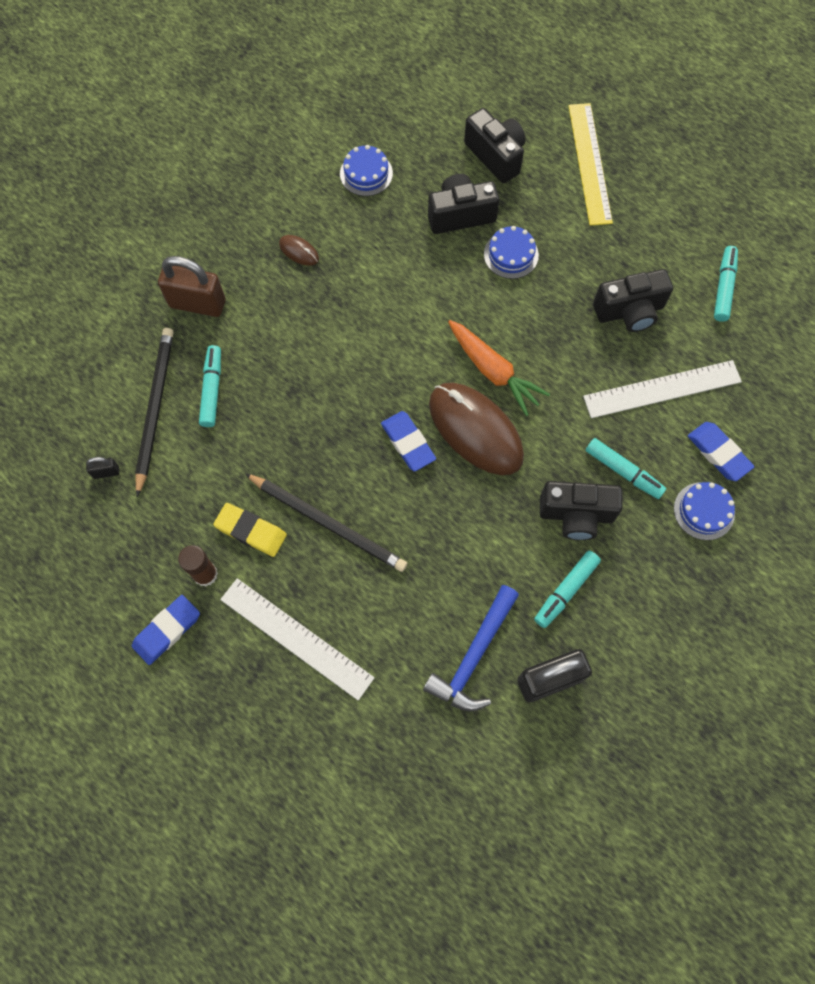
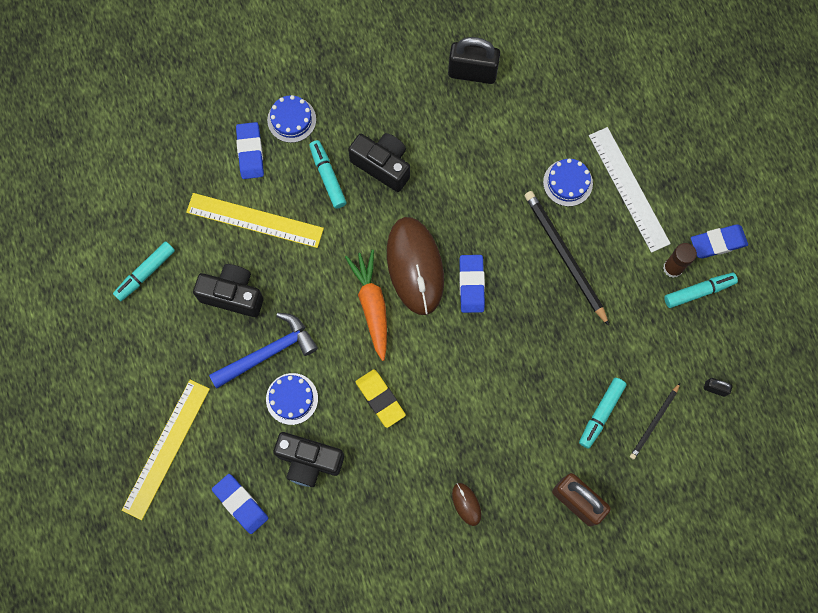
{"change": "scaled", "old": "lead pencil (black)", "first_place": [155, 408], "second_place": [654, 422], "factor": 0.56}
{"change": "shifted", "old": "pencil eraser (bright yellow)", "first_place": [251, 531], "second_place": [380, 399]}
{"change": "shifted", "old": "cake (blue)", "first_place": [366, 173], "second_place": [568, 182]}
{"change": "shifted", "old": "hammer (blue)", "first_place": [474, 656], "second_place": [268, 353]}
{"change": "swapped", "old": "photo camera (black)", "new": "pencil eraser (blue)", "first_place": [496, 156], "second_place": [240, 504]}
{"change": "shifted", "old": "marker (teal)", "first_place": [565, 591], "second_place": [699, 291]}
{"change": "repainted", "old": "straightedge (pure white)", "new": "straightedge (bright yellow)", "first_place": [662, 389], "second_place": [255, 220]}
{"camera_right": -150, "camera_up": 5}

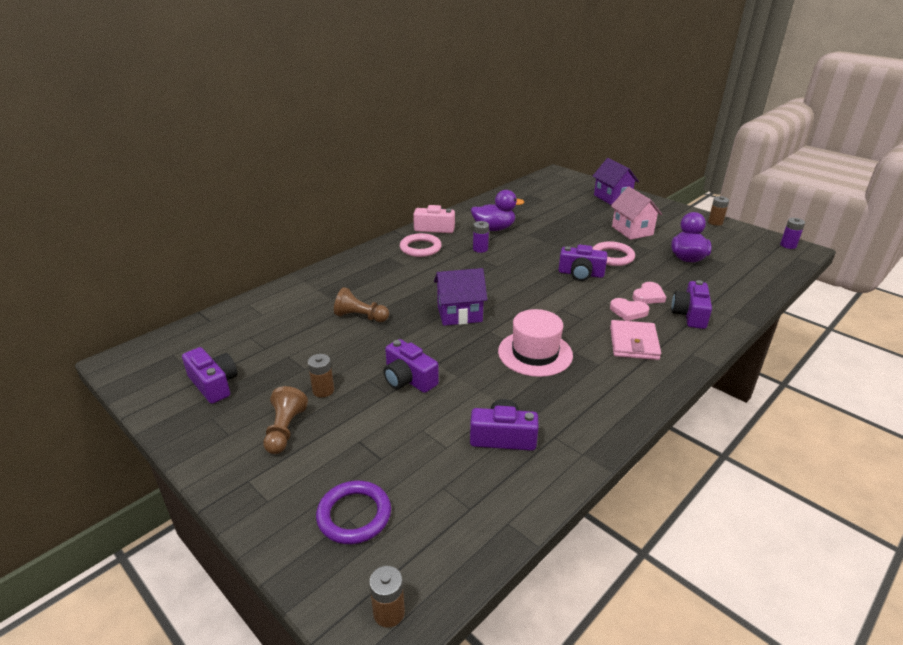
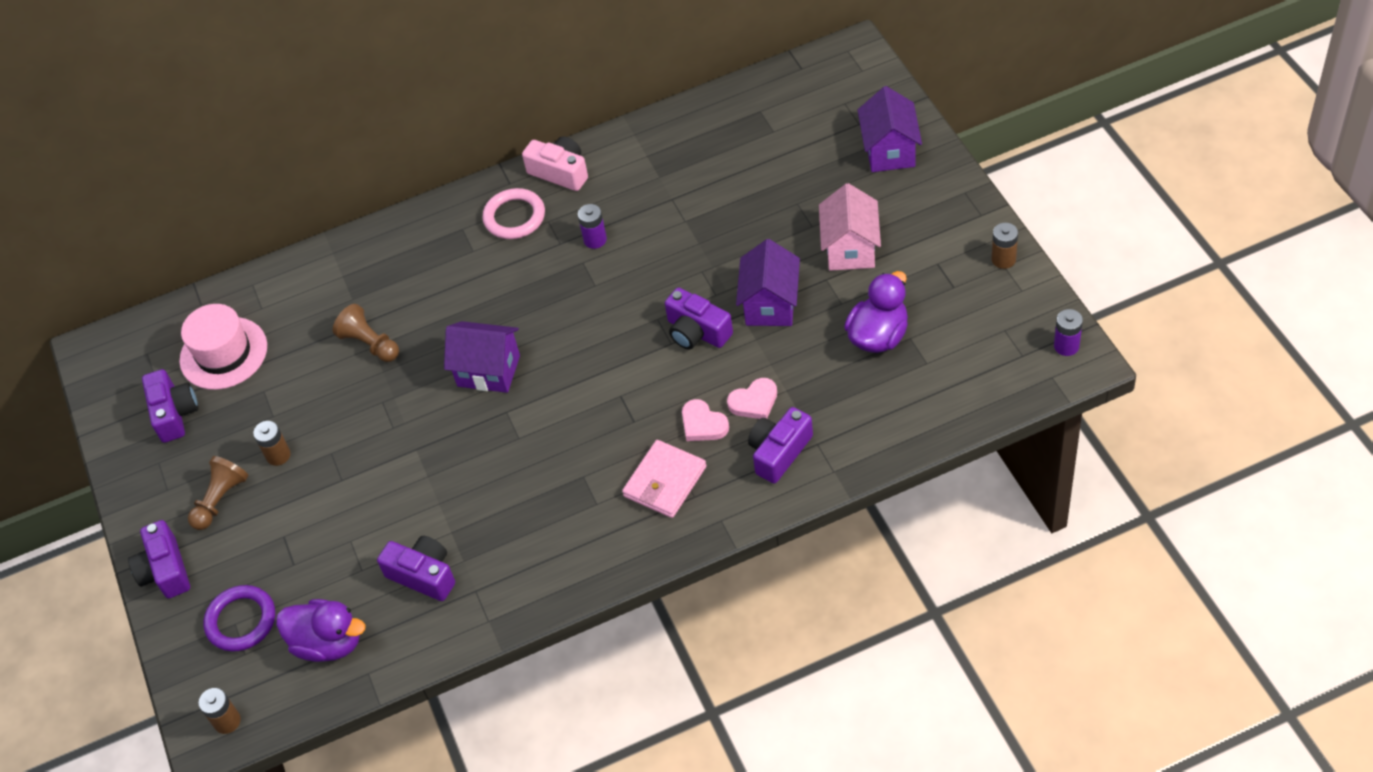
{"change": "shifted", "old": "photo camera (royal purple)", "first_place": [408, 379], "second_place": [165, 570]}
{"change": "shifted", "old": "duck (royal purple)", "first_place": [494, 229], "second_place": [328, 643]}
{"change": "shifted", "old": "top hat (rosy)", "first_place": [535, 353], "second_place": [223, 353]}
{"change": "swapped", "old": "torus (rosy)", "new": "house (royal purple)", "first_place": [612, 257], "second_place": [770, 305]}
{"camera_right": 30, "camera_up": 20}

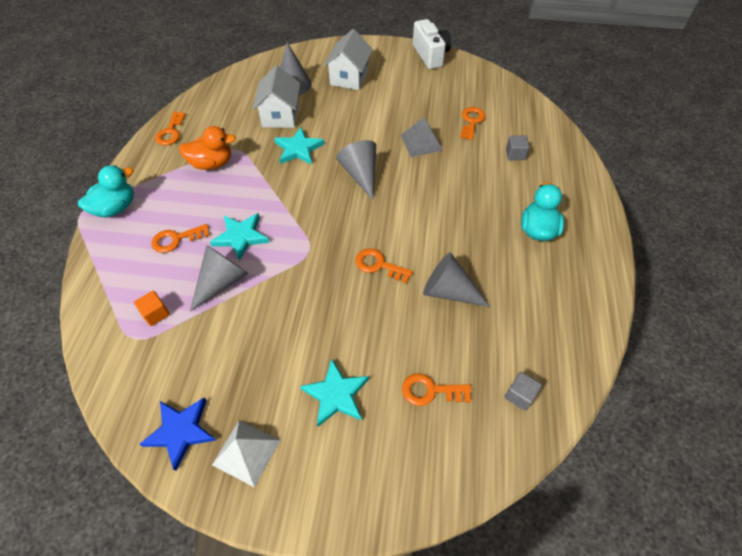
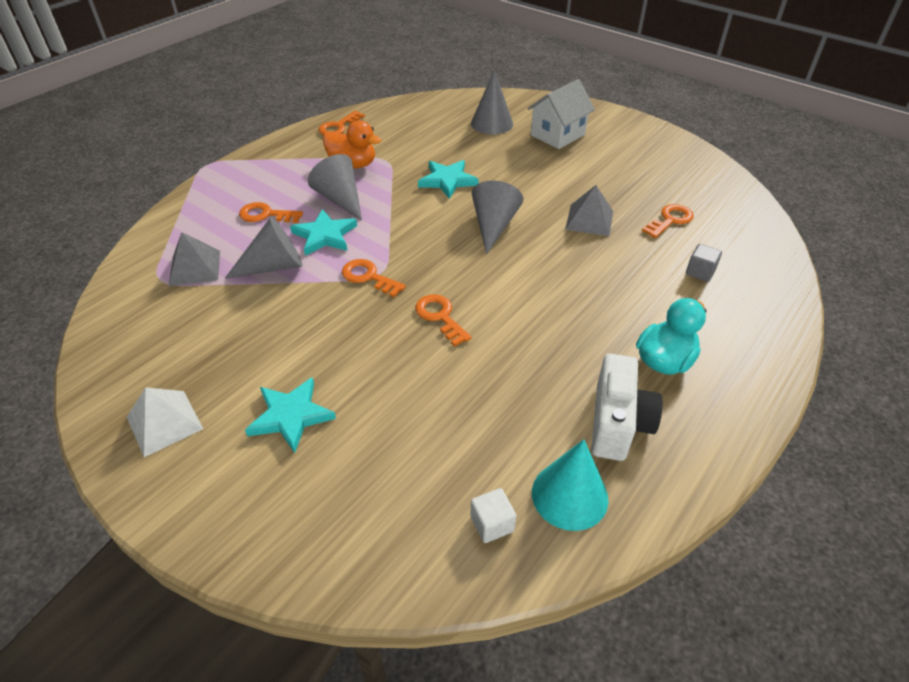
{"change": "gone", "old": "duck (teal)", "first_place": [116, 208]}
{"change": "swapped", "old": "cube (orange-coloured)", "new": "pyramid (ash-grey)", "first_place": [156, 313], "second_place": [195, 267]}
{"change": "gone", "old": "five-pointed star (blue)", "first_place": [181, 431]}
{"change": "gone", "old": "house (pure white)", "first_place": [280, 116]}
{"change": "shifted", "old": "key (orange-coloured)", "first_place": [430, 391], "second_place": [368, 277]}
{"change": "shifted", "old": "photo camera (pure white)", "first_place": [430, 55], "second_place": [617, 423]}
{"change": "shifted", "old": "solid cone (ash-grey)", "first_place": [449, 291], "second_place": [340, 199]}
{"change": "repainted", "old": "cube (ash-grey)", "new": "cube (pure white)", "first_place": [520, 395], "second_place": [492, 524]}
{"change": "new", "new": "solid cone (teal)", "second_place": [569, 495]}
{"camera_right": 30, "camera_up": -10}

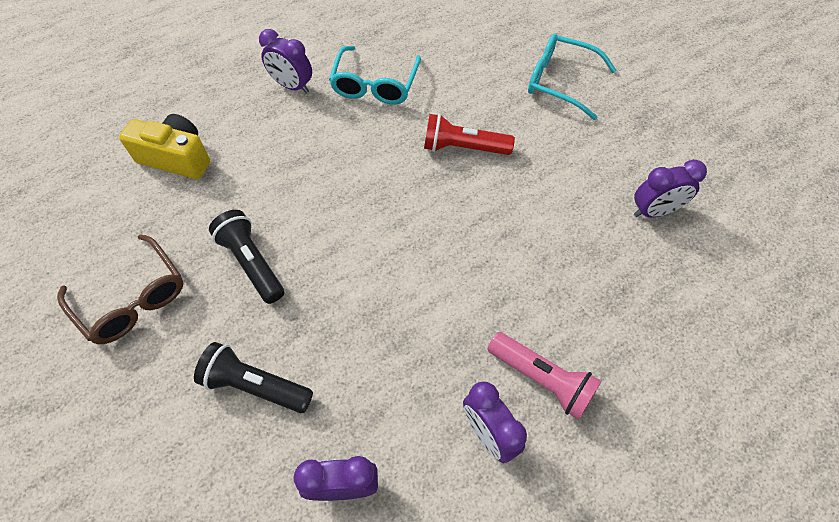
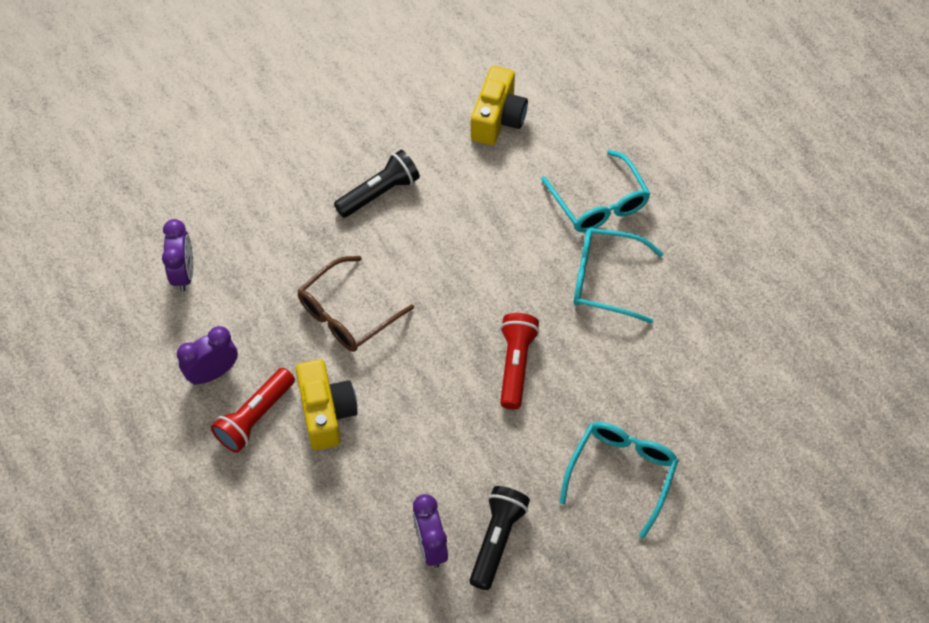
{"change": "shifted", "old": "eyeglasses (brown)", "first_place": [132, 299], "second_place": [347, 314]}
{"change": "shifted", "old": "torch (black)", "first_place": [255, 385], "second_place": [497, 539]}
{"change": "swapped", "old": "bedside clock (royal purple)", "new": "eyeglasses (teal)", "first_place": [292, 86], "second_place": [599, 203]}
{"change": "repainted", "old": "torch (rosy)", "new": "torch (red)", "first_place": [542, 379], "second_place": [255, 417]}
{"change": "new", "new": "photo camera (bright yellow)", "second_place": [326, 412]}
{"camera_right": 90, "camera_up": 0}

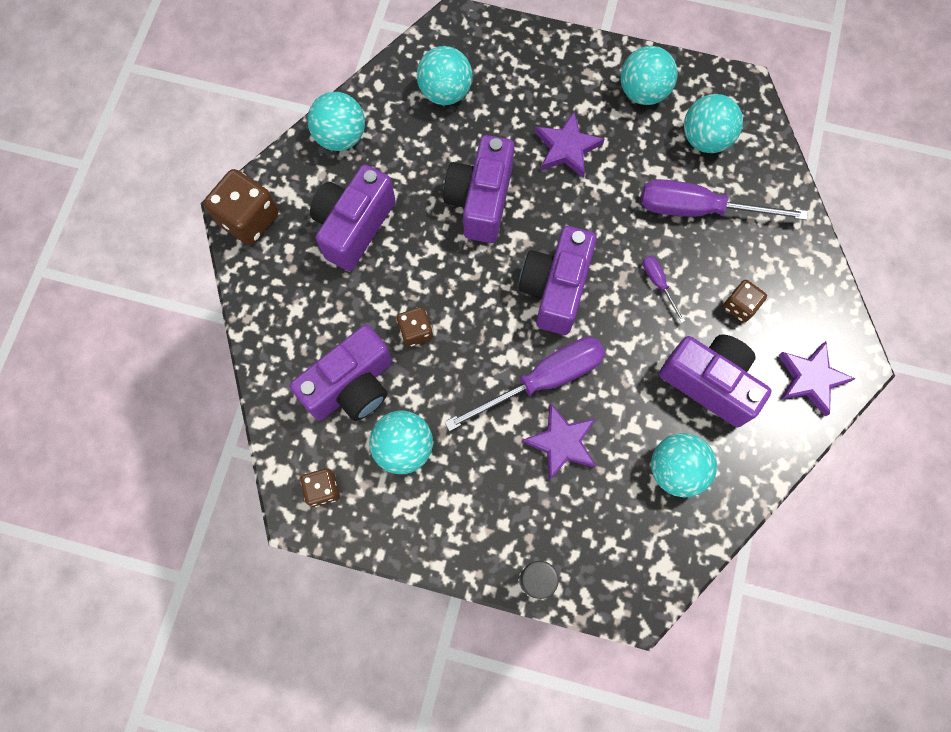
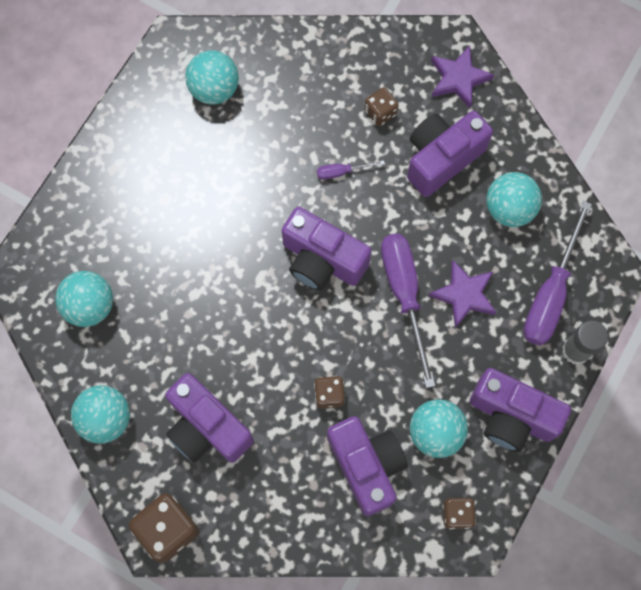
{"change": "shifted", "old": "photo camera (royal purple)", "first_place": [480, 201], "second_place": [511, 416]}
{"change": "gone", "old": "five-pointed star (royal purple)", "first_place": [567, 148]}
{"change": "gone", "old": "sphere (teal)", "first_place": [643, 92]}
{"change": "shifted", "old": "hand screwdriver (royal purple)", "first_place": [698, 209], "second_place": [550, 293]}
{"camera_right": -75, "camera_up": 0}

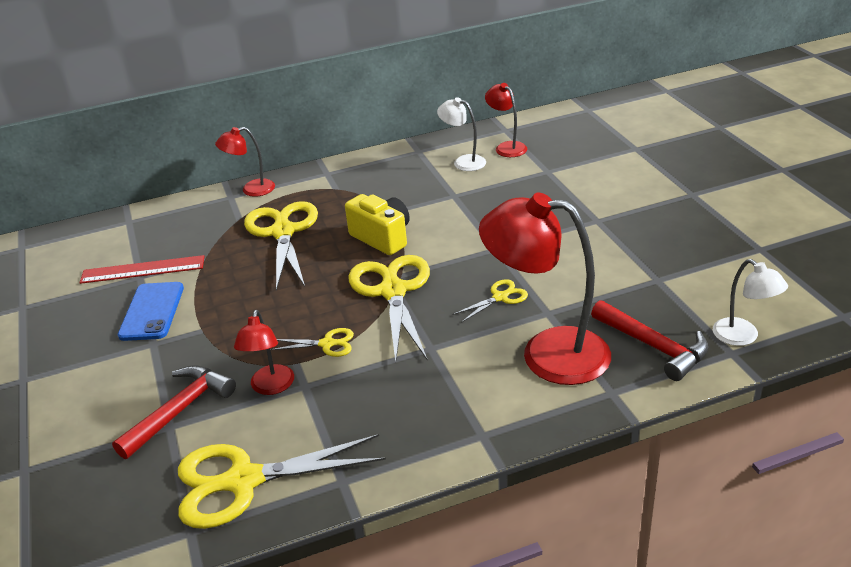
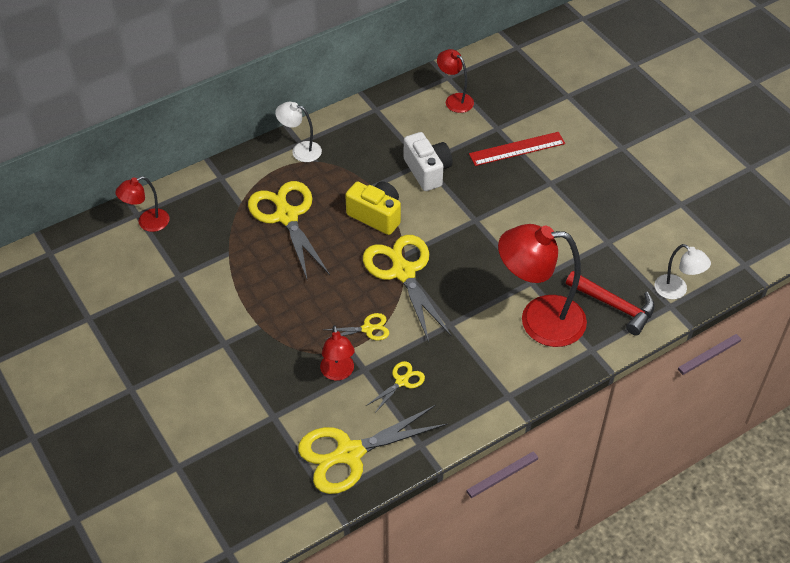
{"change": "shifted", "old": "straightedge (red)", "first_place": [143, 269], "second_place": [517, 149]}
{"change": "gone", "old": "hammer (red)", "first_place": [180, 410]}
{"change": "gone", "old": "phone (blue)", "first_place": [152, 311]}
{"change": "shifted", "old": "desk lamp (red)", "first_place": [251, 190], "second_place": [147, 223]}
{"change": "shifted", "old": "desk lamp (pure white)", "first_place": [463, 162], "second_place": [300, 150]}
{"change": "shifted", "old": "pair of scissors (bright yellow)", "first_place": [500, 297], "second_place": [401, 381]}
{"change": "new", "new": "photo camera (pure white)", "second_place": [427, 171]}
{"camera_right": -15, "camera_up": 15}

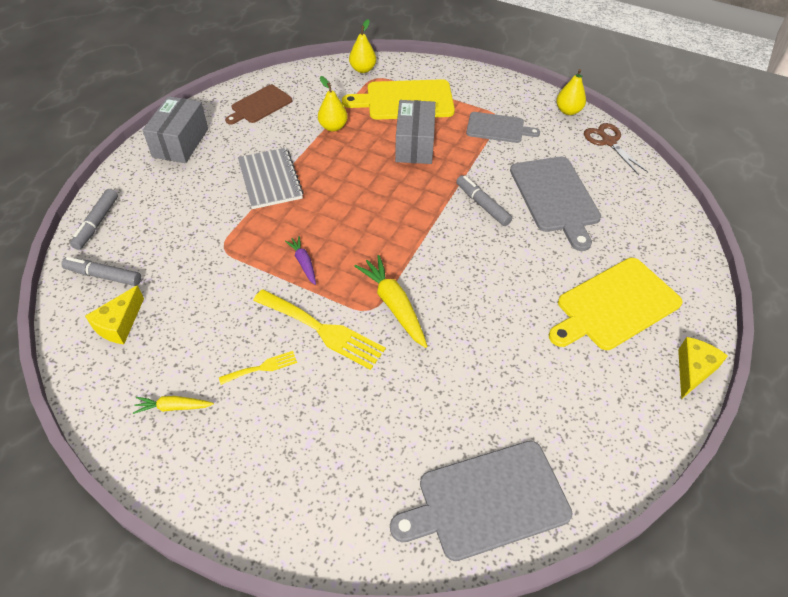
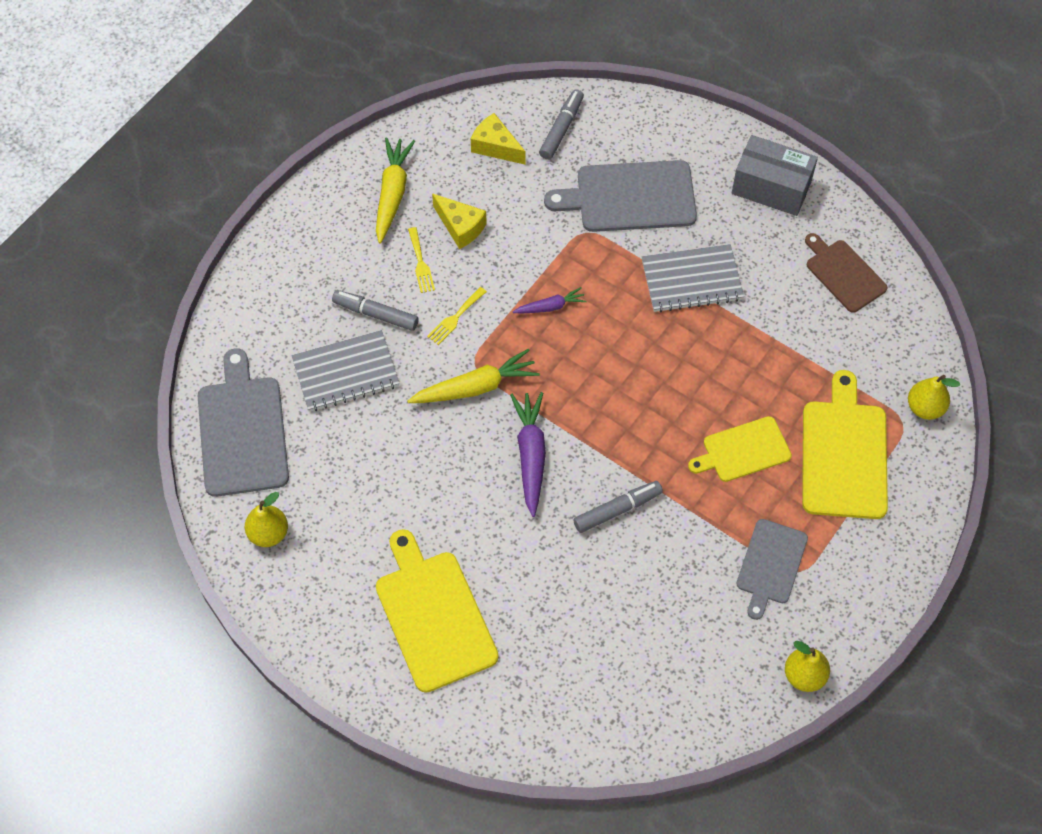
{"change": "shifted", "old": "marker (ash-grey)", "first_place": [97, 223], "second_place": [376, 314]}
{"change": "scaled", "old": "toy carrot (bright yellow)", "first_place": [173, 407], "second_place": [392, 194], "factor": 1.75}
{"change": "scaled", "old": "fork (bright yellow)", "first_place": [323, 330], "second_place": [455, 318], "factor": 0.5}
{"change": "shifted", "old": "pear (bright yellow)", "first_place": [333, 127], "second_place": [268, 533]}
{"change": "swapped", "old": "box (ash-grey)", "new": "cutting board (bright yellow)", "first_place": [414, 145], "second_place": [743, 450]}
{"change": "shifted", "old": "cutting board (ash-grey)", "first_place": [555, 197], "second_place": [630, 197]}
{"change": "gone", "old": "pair of scissors (brown)", "first_place": [608, 142]}
{"change": "shifted", "old": "cheese (bright yellow)", "first_place": [693, 370], "second_place": [460, 227]}
{"change": "new", "new": "notebook (ash-grey)", "second_place": [346, 372]}
{"change": "new", "new": "toy carrot (royal purple)", "second_place": [530, 455]}
{"camera_right": 100, "camera_up": 10}

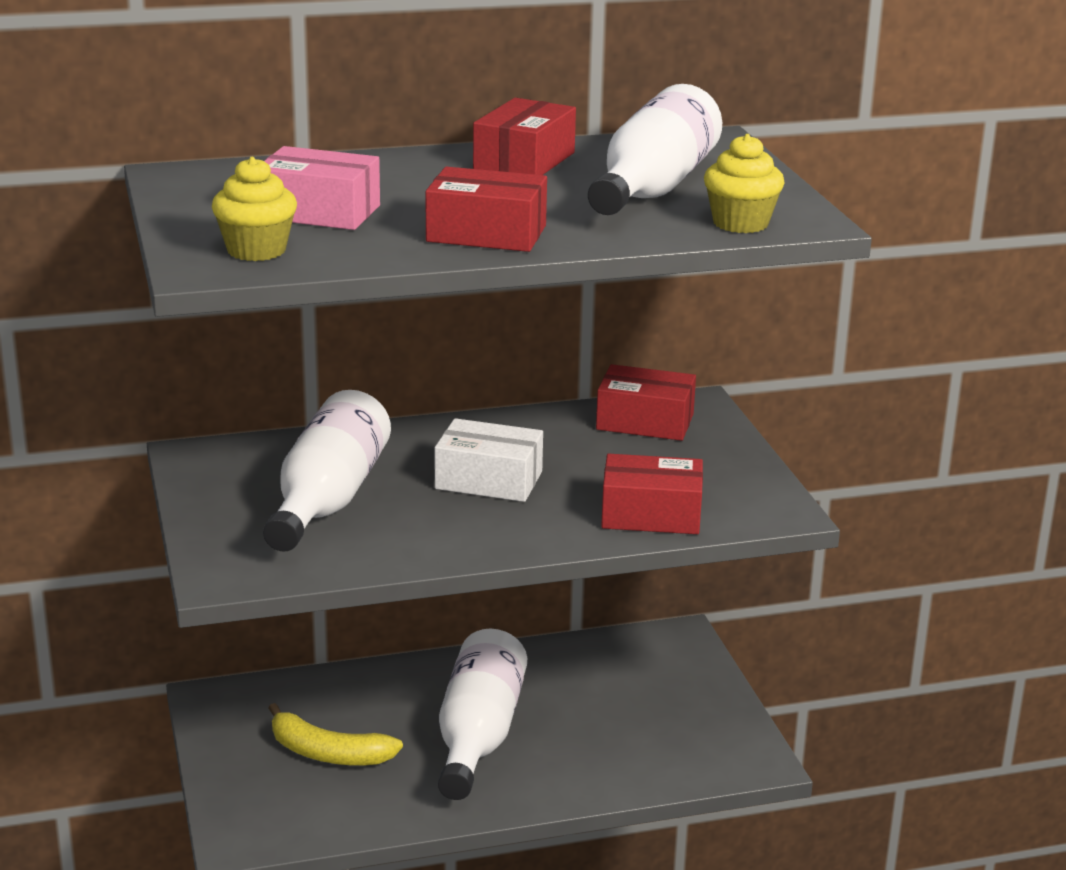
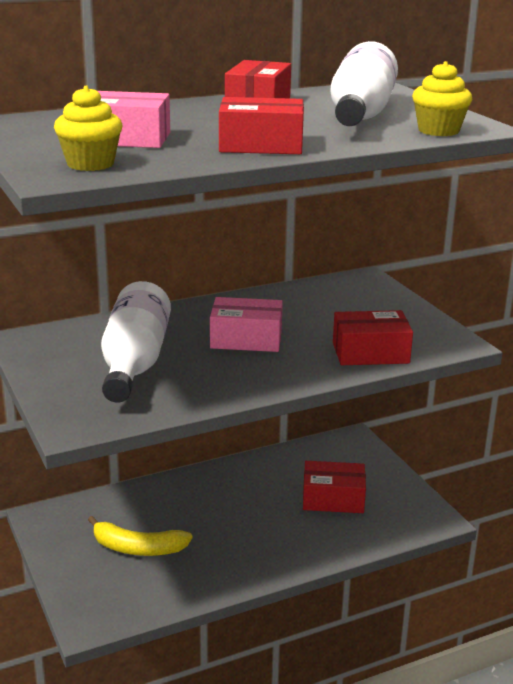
{"change": "repainted", "old": "box (pure white)", "new": "box (rosy)", "first_place": [488, 480], "second_place": [246, 339]}
{"change": "gone", "old": "flask (pure white)", "first_place": [478, 735]}
{"change": "shifted", "old": "box (red)", "first_place": [645, 422], "second_place": [333, 499]}
{"camera_right": -10, "camera_up": 0}

